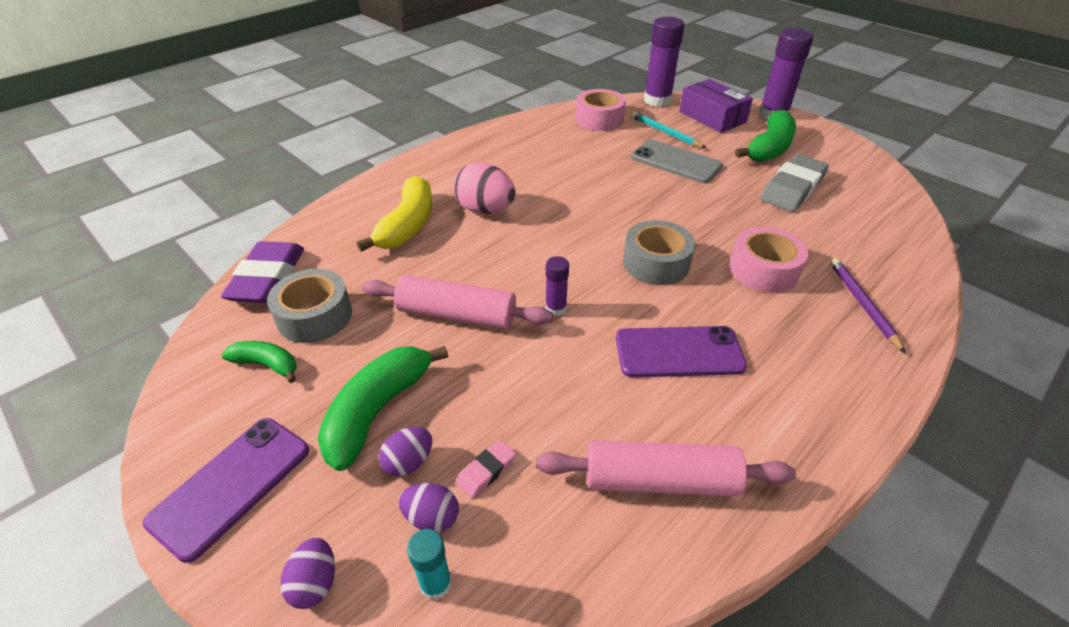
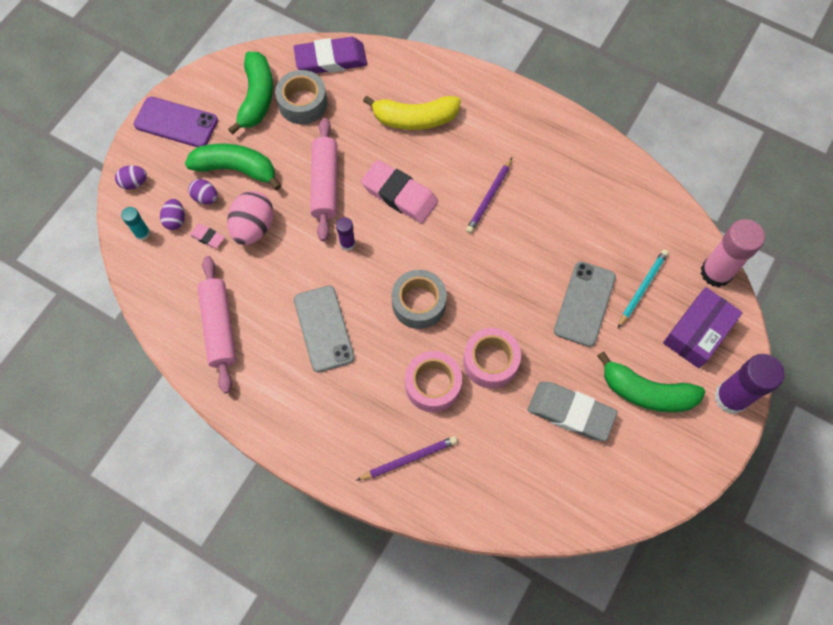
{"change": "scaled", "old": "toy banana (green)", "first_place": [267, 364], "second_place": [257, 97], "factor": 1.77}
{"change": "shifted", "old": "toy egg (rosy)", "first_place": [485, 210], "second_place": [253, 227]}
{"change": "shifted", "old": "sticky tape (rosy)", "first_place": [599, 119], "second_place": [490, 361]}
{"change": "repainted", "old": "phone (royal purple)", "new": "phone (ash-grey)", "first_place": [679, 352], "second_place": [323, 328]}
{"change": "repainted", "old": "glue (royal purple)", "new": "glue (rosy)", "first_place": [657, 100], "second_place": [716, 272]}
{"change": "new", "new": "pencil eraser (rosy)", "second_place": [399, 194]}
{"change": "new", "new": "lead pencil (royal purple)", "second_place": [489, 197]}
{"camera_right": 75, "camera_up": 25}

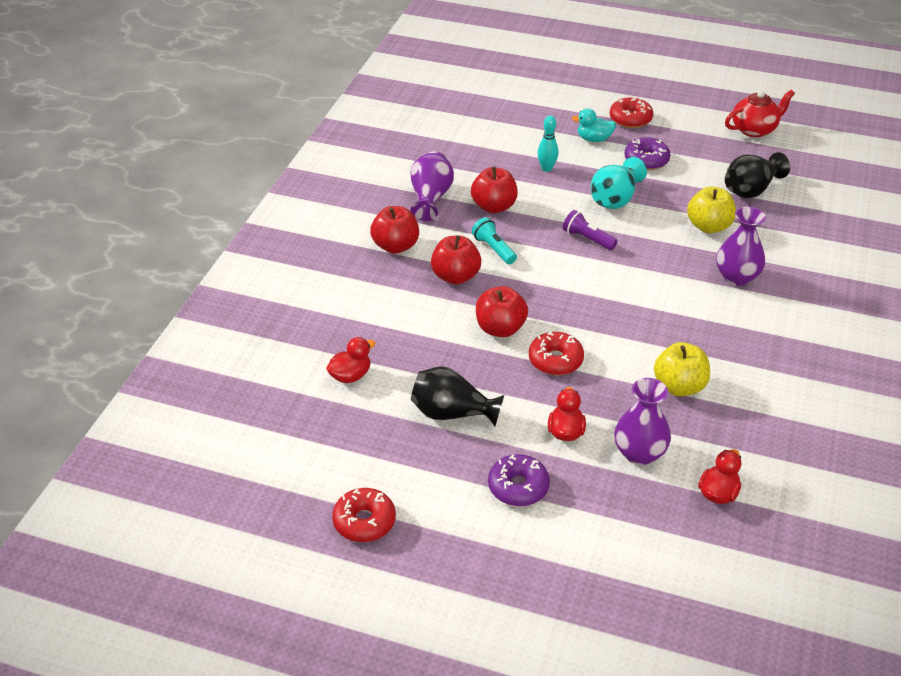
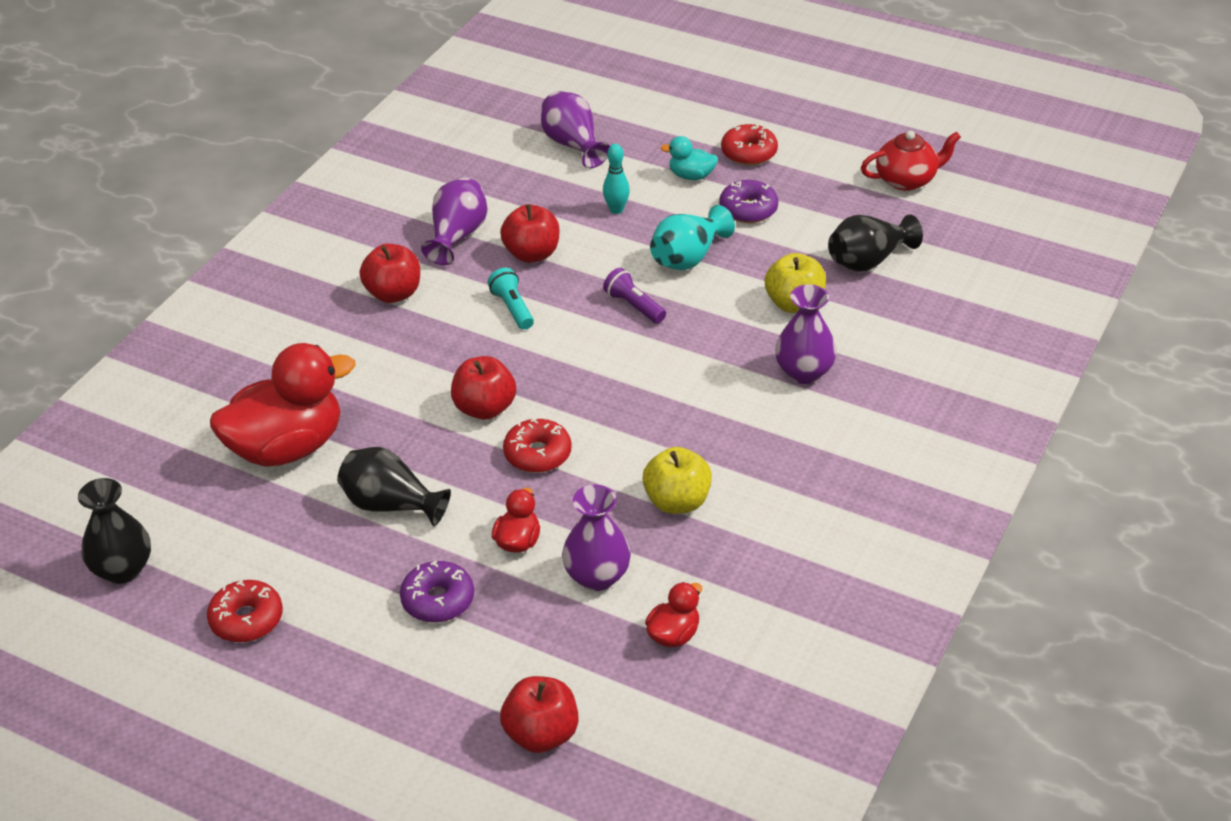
{"change": "scaled", "old": "duck (red)", "first_place": [350, 376], "second_place": [287, 448], "factor": 2.23}
{"change": "shifted", "old": "toy apple (red)", "first_place": [455, 276], "second_place": [541, 734]}
{"change": "new", "new": "tall vase (black)", "second_place": [122, 569]}
{"change": "new", "new": "tall vase (royal purple)", "second_place": [573, 145]}
{"camera_right": 10, "camera_up": 0}

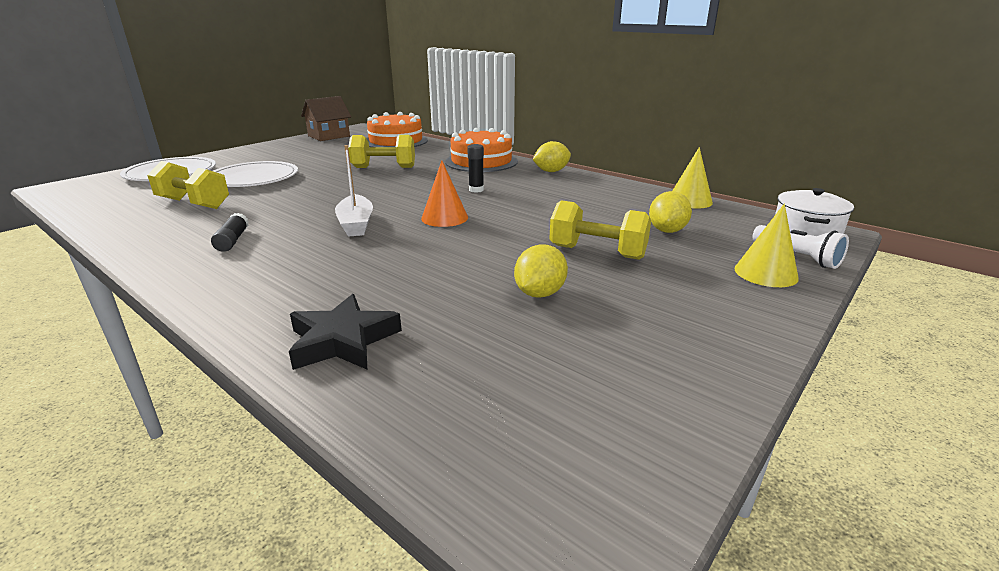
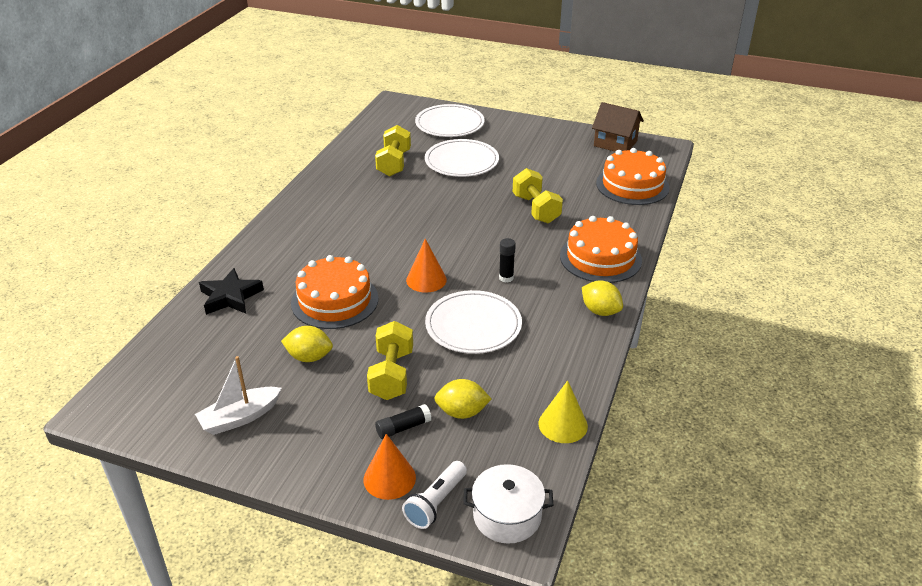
{"change": "shifted", "old": "glue (black)", "first_place": [232, 240], "second_place": [403, 428]}
{"change": "shifted", "old": "boat (pure white)", "first_place": [356, 224], "second_place": [240, 417]}
{"change": "repainted", "old": "solid cone (bright yellow)", "new": "solid cone (orange-coloured)", "first_place": [765, 273], "second_place": [389, 478]}
{"change": "new", "new": "cake (orange-coloured)", "second_place": [335, 300]}
{"change": "new", "new": "plate (pure white)", "second_place": [473, 325]}
{"camera_right": 70, "camera_up": 10}

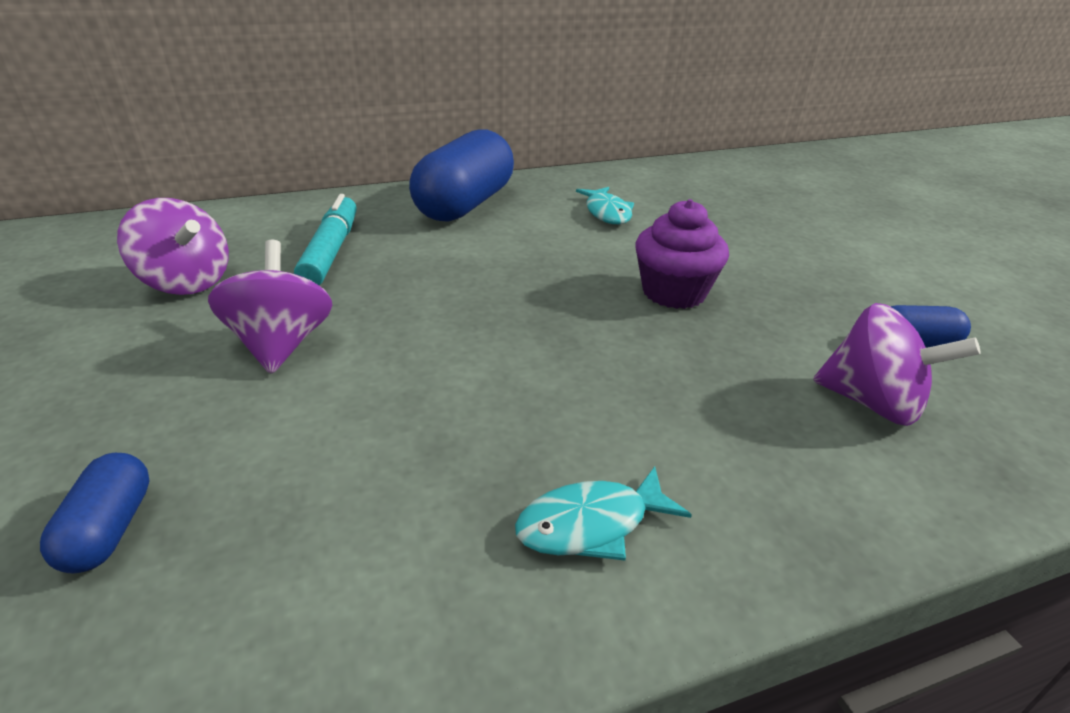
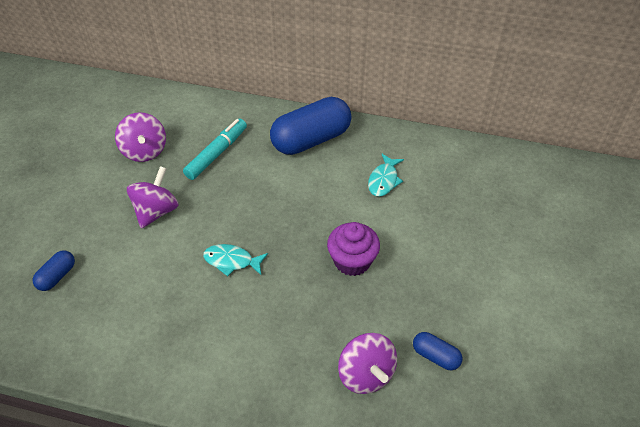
{"change": "shifted", "old": "toy fish (teal)", "first_place": [591, 524], "second_place": [232, 261]}
{"camera_right": 35, "camera_up": 15}

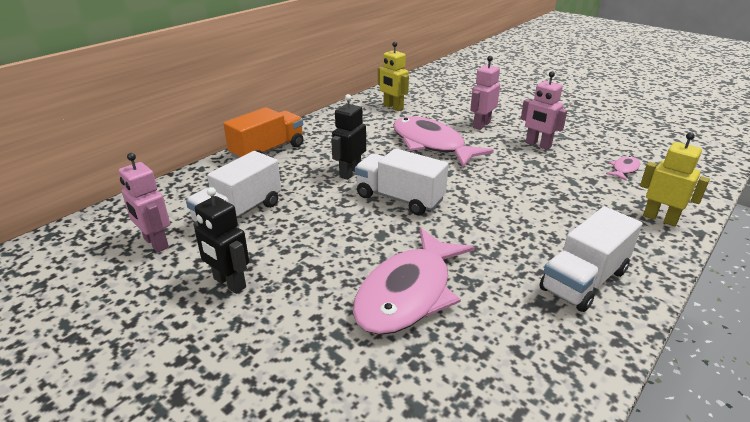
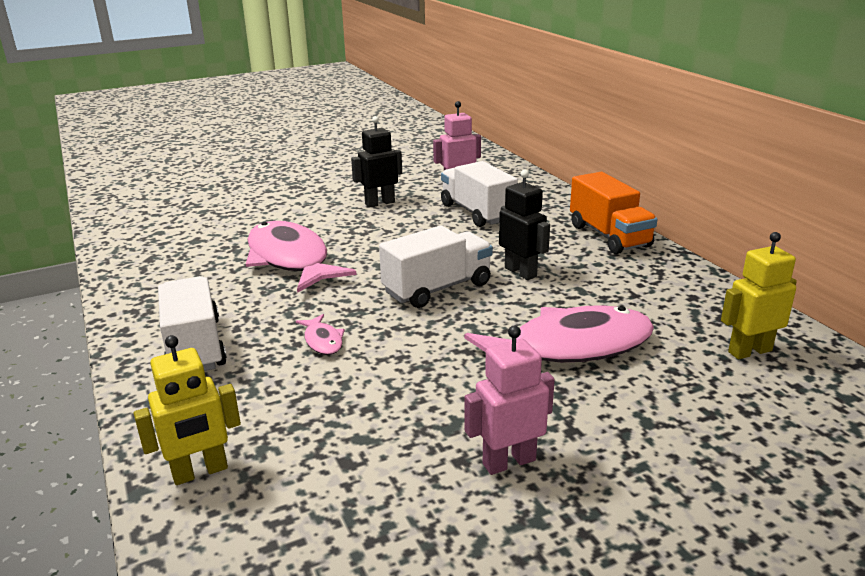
{"change": "gone", "old": "robot figure (rosy)", "first_place": [481, 125]}
{"change": "shifted", "old": "toy fish (rosy)", "first_place": [624, 169], "second_place": [323, 341]}
{"camera_right": 115, "camera_up": -5}

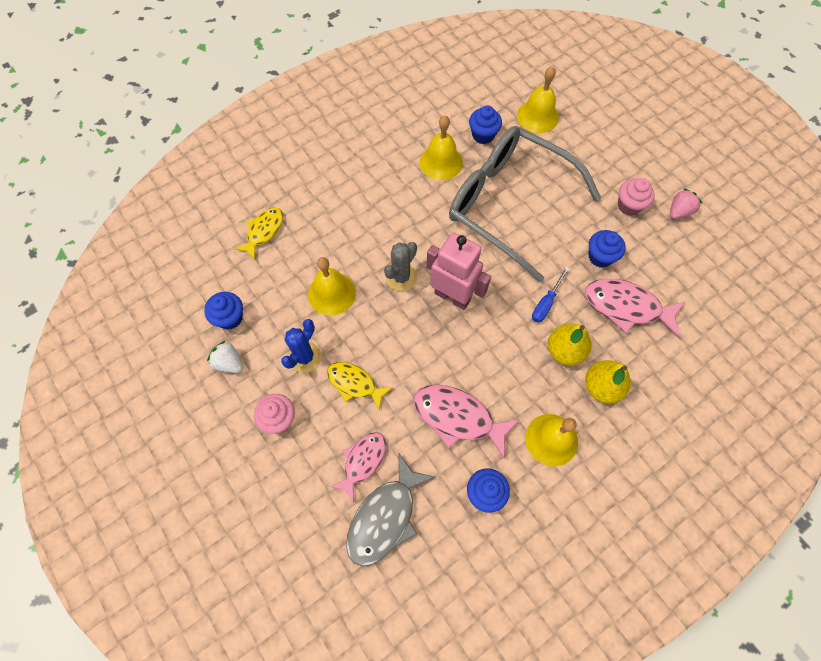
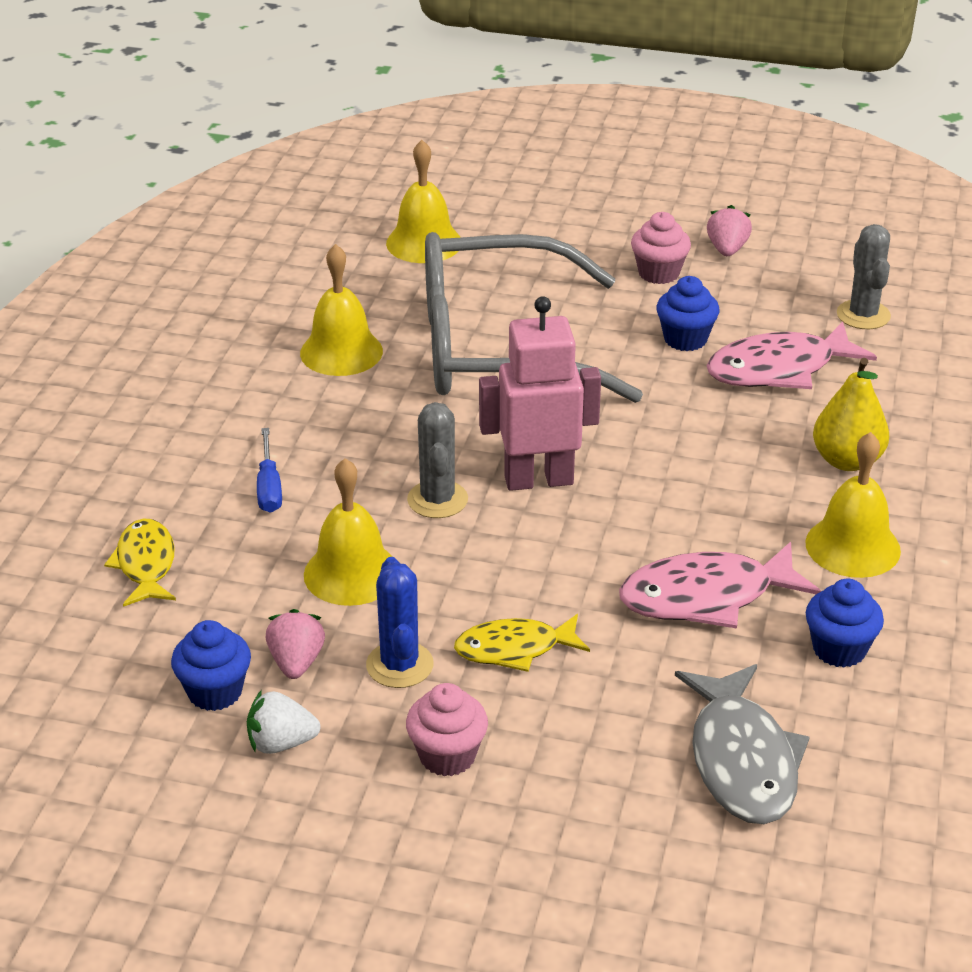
{"change": "gone", "old": "toy fish (rosy)", "first_place": [362, 461]}
{"change": "gone", "old": "muffin (blue)", "first_place": [483, 135]}
{"change": "shifted", "old": "hand screwdriver (blue)", "first_place": [546, 303], "second_place": [269, 487]}
{"change": "gone", "old": "pear (bright yellow)", "first_place": [564, 350]}
{"change": "new", "new": "berry (rosy)", "second_place": [296, 662]}
{"change": "new", "new": "cactus (ash-grey)", "second_place": [863, 315]}
{"camera_right": -40, "camera_up": -30}

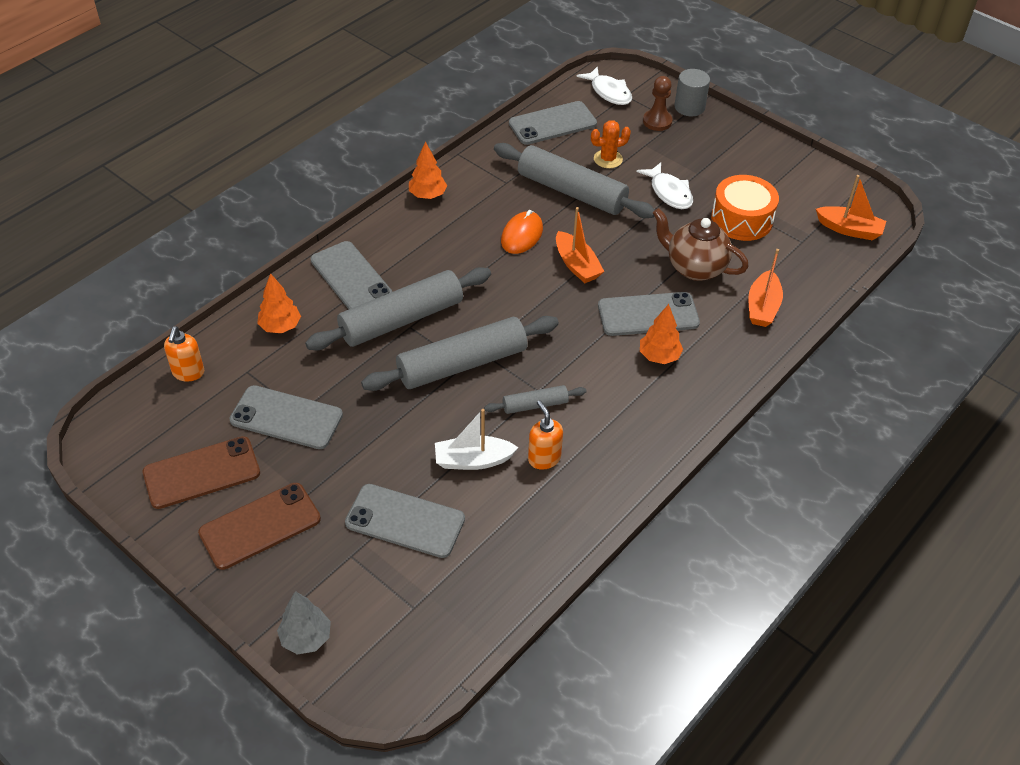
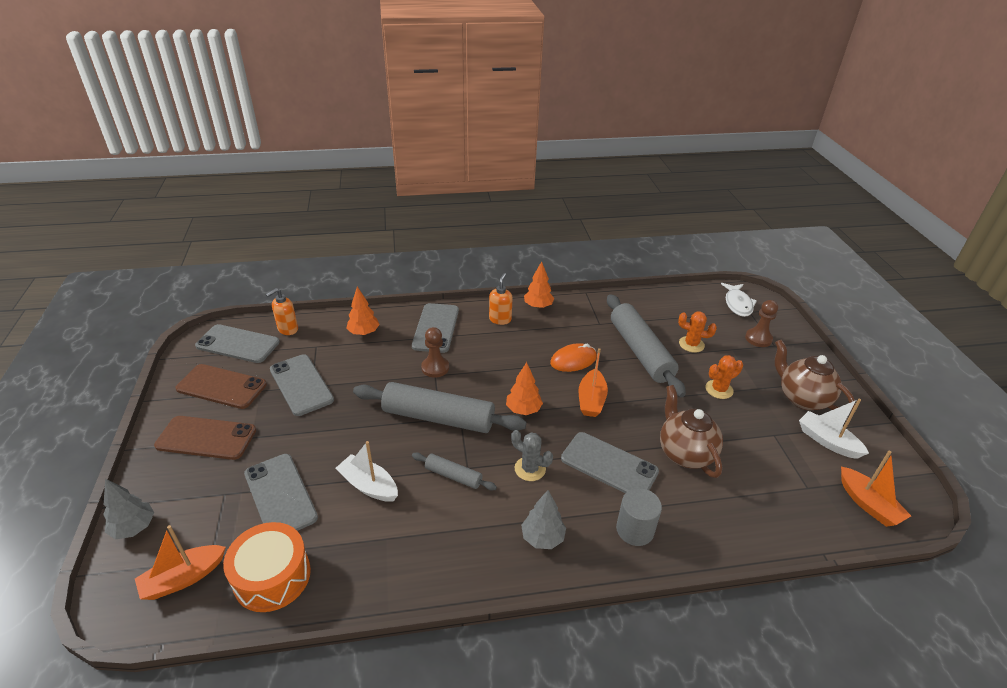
{"change": "swapped", "old": "dough roller (ash-grey)", "new": "pawn (brown)", "first_place": [401, 319], "second_place": [435, 368]}
{"change": "shifted", "old": "phone (ash-grey)", "first_place": [552, 124], "second_place": [238, 344]}
{"change": "shifted", "old": "soap pump (orange-coloured)", "first_place": [544, 458], "second_place": [500, 319]}
{"change": "swapped", "old": "toy fish (pure white)", "new": "cactus (orange-coloured)", "first_place": [669, 192], "second_place": [719, 389]}
{"change": "shifted", "old": "tree (orange-coloured)", "first_place": [659, 356], "second_place": [523, 410]}
{"change": "shifted", "old": "cylinder (ash-grey)", "first_place": [689, 107], "second_place": [635, 530]}
{"change": "shifted", "old": "drum (orange-coloured)", "first_place": [741, 219], "second_place": [272, 576]}
{"change": "shifted", "old": "boat (orange-coloured)", "first_place": [762, 307], "second_place": [183, 578]}
{"change": "new", "new": "cactus (ash-grey)", "second_place": [530, 469]}
{"change": "new", "new": "tree (ash-grey)", "second_place": [542, 538]}
{"change": "new", "new": "china teapot (brown)", "second_place": [802, 398]}
{"change": "new", "new": "boat (pure white)", "second_place": [827, 441]}
{"camera_right": 40, "camera_up": -10}

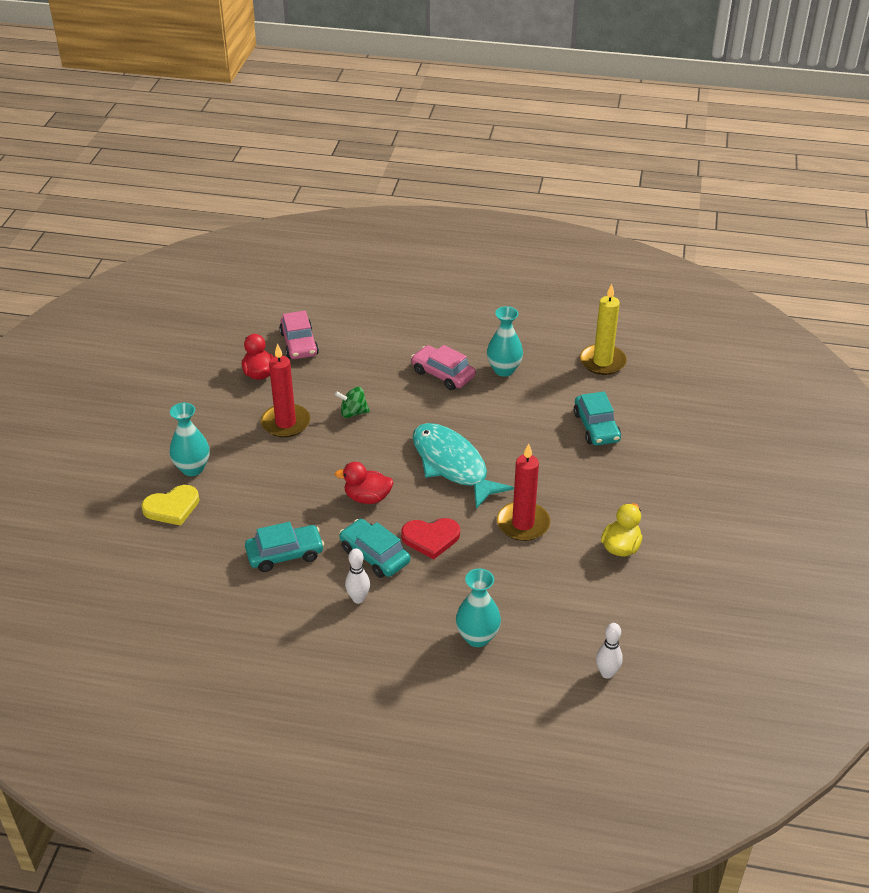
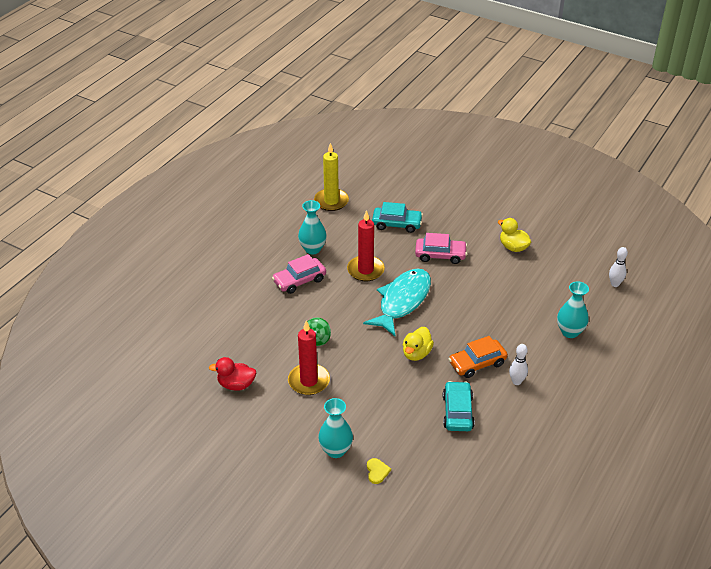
{"change": "scaled", "old": "love heart (bright yellow)", "first_place": [172, 507], "second_place": [377, 471], "factor": 0.58}
{"change": "shifted", "old": "car (rosy)", "first_place": [299, 344], "second_place": [440, 255]}
{"change": "repainted", "old": "duck (red)", "new": "duck (bright yellow)", "first_place": [367, 498], "second_place": [416, 353]}
{"change": "repainted", "old": "car (teal)", "new": "car (orange-coloured)", "first_place": [374, 555], "second_place": [477, 363]}
{"change": "gone", "old": "love heart (red)", "first_place": [431, 538]}
{"change": "rotated", "old": "toy fish (teal)", "first_place": [452, 465], "second_place": [402, 301], "degrees": 135}
{"change": "shifted", "old": "pillar candle (red)", "first_place": [523, 524], "second_place": [365, 270]}
{"camera_right": -70, "camera_up": 0}

